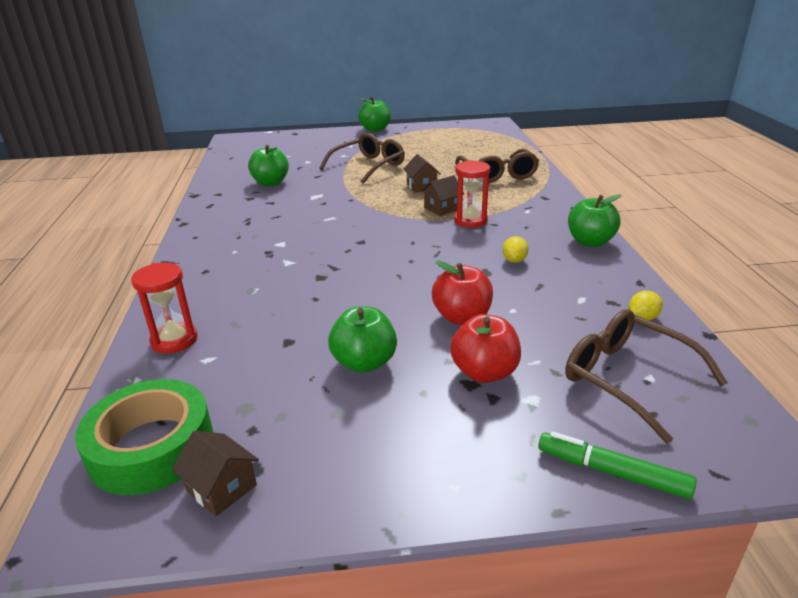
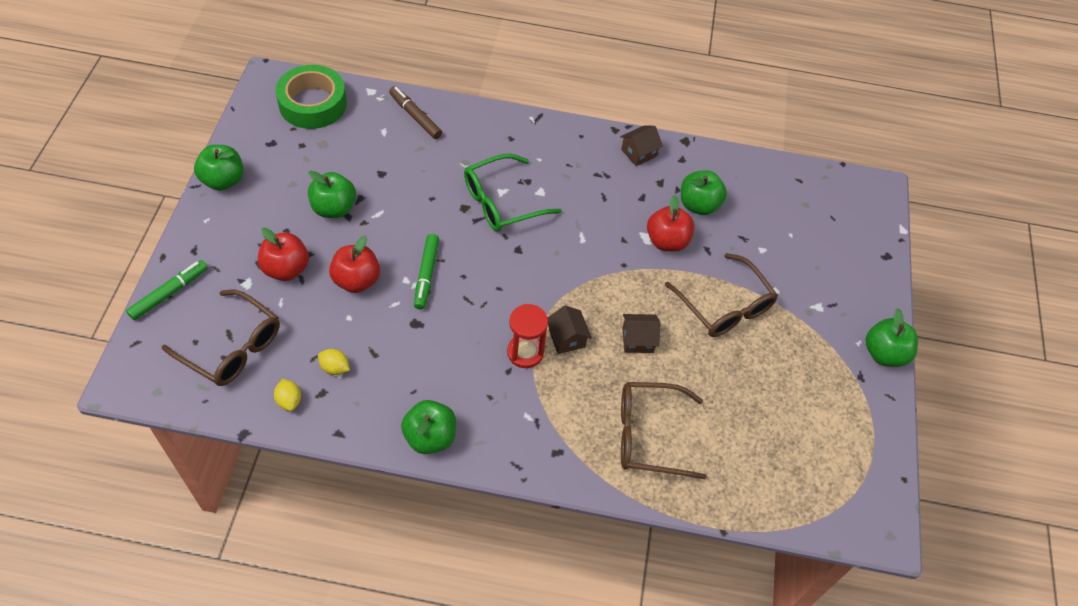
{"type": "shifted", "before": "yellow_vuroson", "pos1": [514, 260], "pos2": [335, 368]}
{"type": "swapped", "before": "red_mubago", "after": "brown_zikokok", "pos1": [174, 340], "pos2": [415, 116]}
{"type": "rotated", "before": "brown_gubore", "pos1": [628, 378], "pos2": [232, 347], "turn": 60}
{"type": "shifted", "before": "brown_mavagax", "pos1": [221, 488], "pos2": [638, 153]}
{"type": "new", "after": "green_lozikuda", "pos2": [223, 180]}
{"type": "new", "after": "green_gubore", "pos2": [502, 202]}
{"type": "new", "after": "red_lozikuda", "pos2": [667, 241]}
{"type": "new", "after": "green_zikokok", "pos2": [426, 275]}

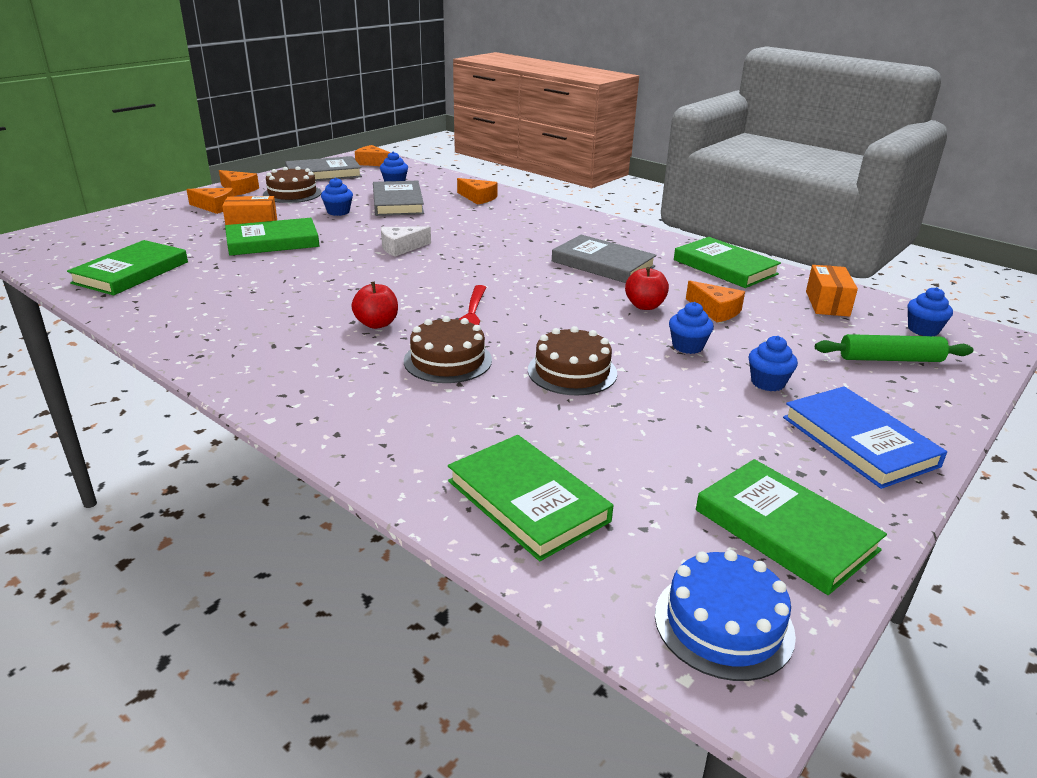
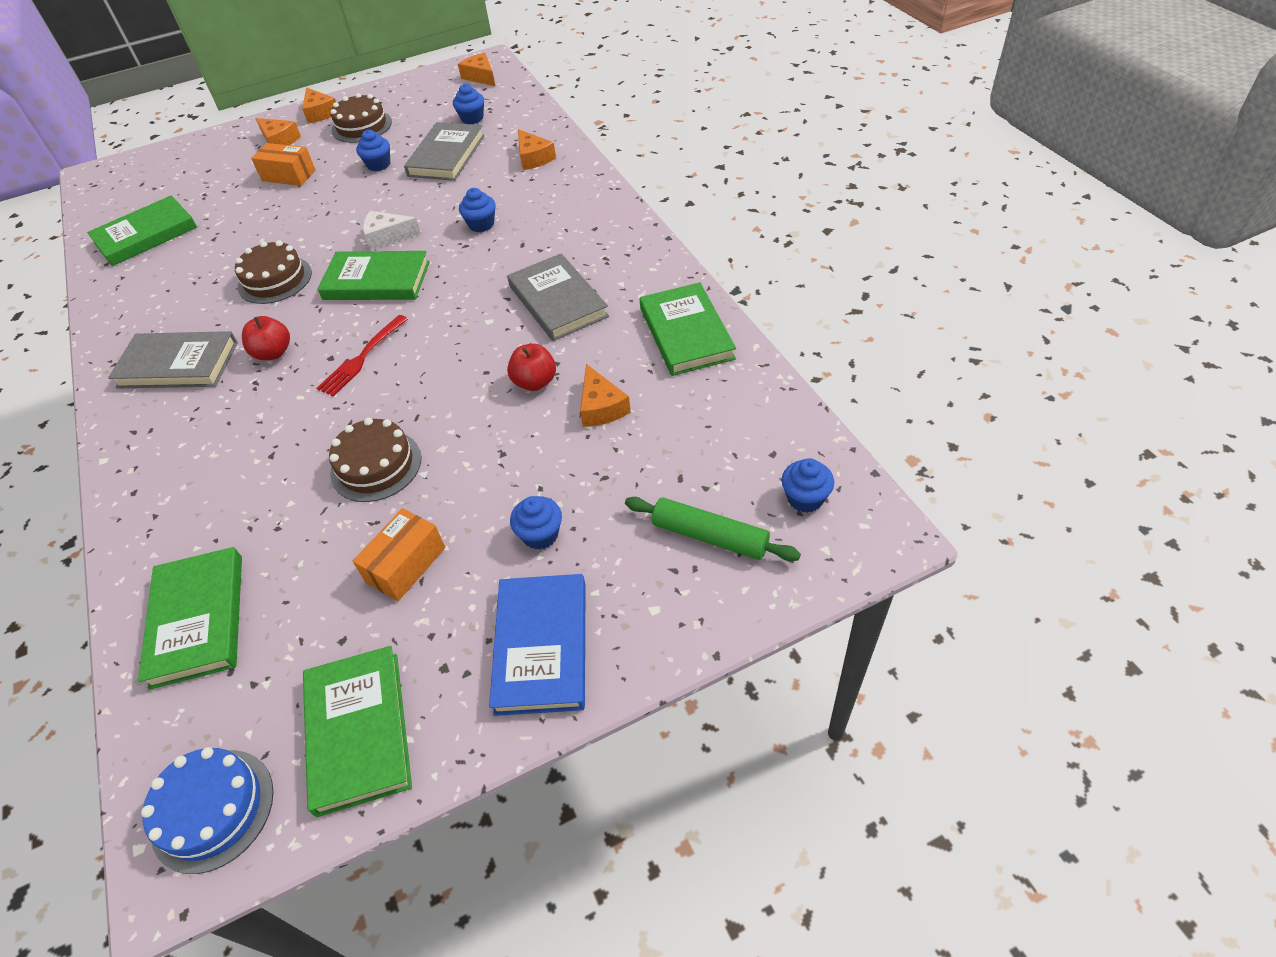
{"type": "shifted", "before": "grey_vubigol", "pos1": [323, 174], "pos2": [178, 365]}
{"type": "shifted", "before": "green_vubigol", "pos1": [272, 241], "pos2": [377, 280]}
{"type": "shifted", "before": "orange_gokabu", "pos1": [827, 303], "pos2": [406, 565]}
{"type": "shifted", "before": "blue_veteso", "pos1": [687, 346], "pos2": [481, 224]}
{"type": "shifted", "before": "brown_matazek", "pos1": [448, 360], "pos2": [275, 280]}

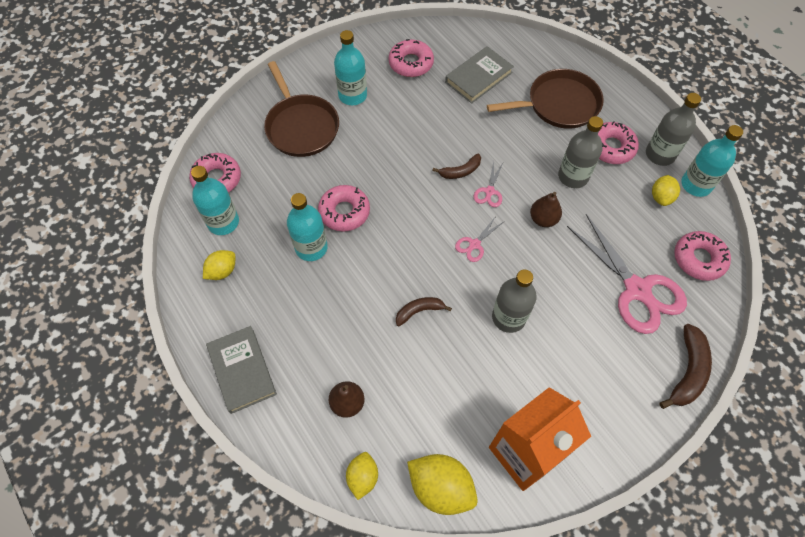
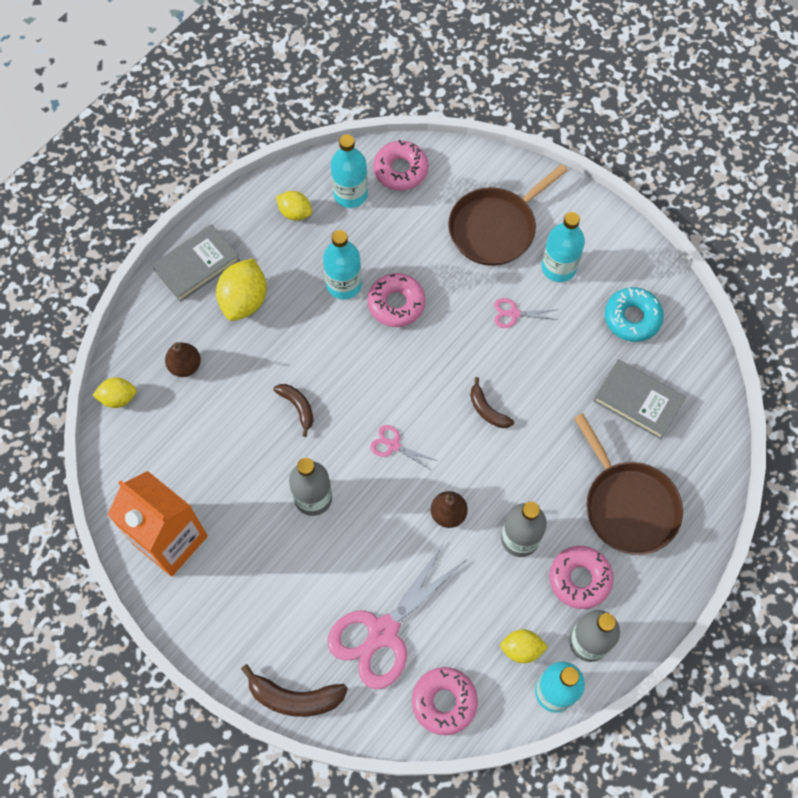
{"type": "repainted", "before": "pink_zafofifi", "after": "turquoise_zafofifi", "pos1": [411, 63], "pos2": [632, 318]}
{"type": "shifted", "before": "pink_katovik", "pos1": [489, 191], "pos2": [513, 314]}
{"type": "shifted", "before": "yellow_vuroson", "pos1": [441, 487], "pos2": [244, 300]}

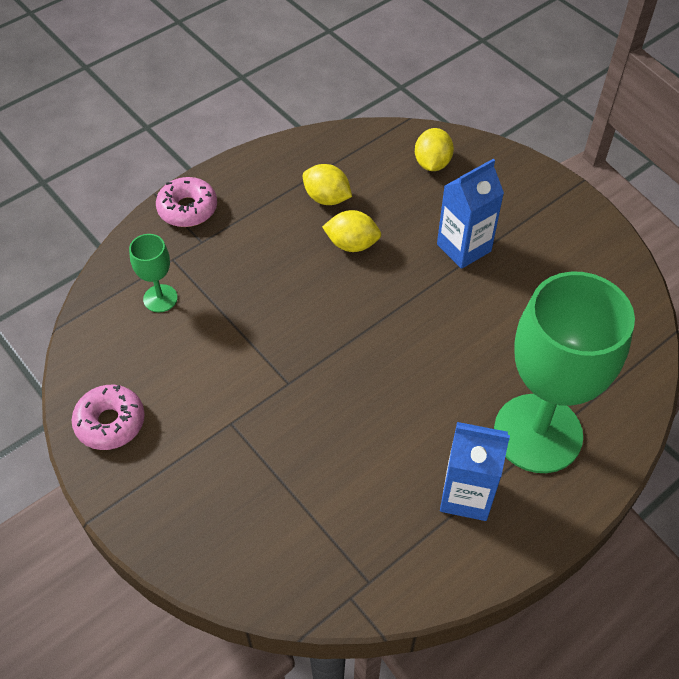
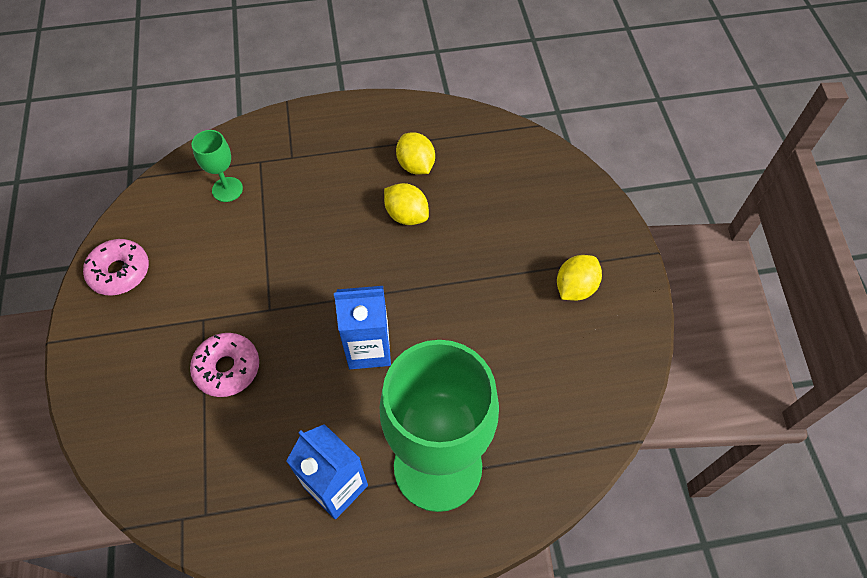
{"type": "shifted", "before": "yellow_vuroson", "pos1": [432, 163], "pos2": [575, 288]}
{"type": "shifted", "before": "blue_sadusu", "pos1": [464, 248], "pos2": [369, 348]}
{"type": "shifted", "before": "pink_zafofifi", "pos1": [187, 209], "pos2": [227, 368]}

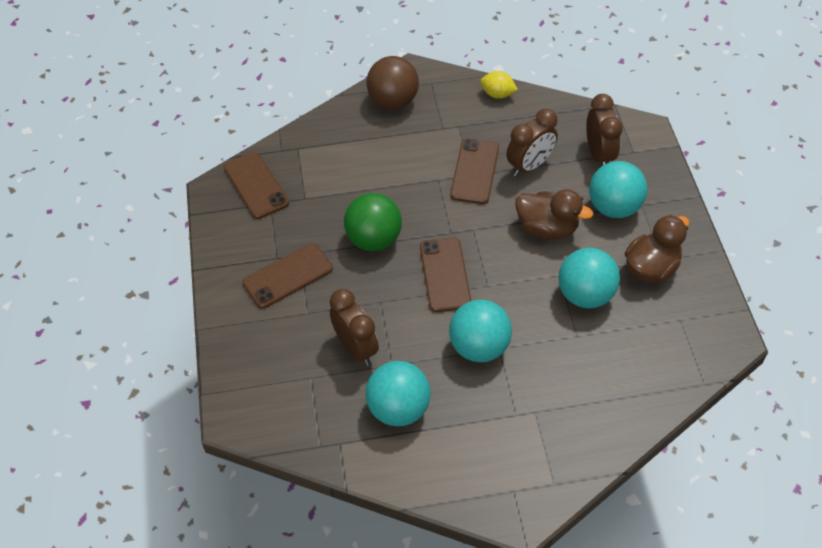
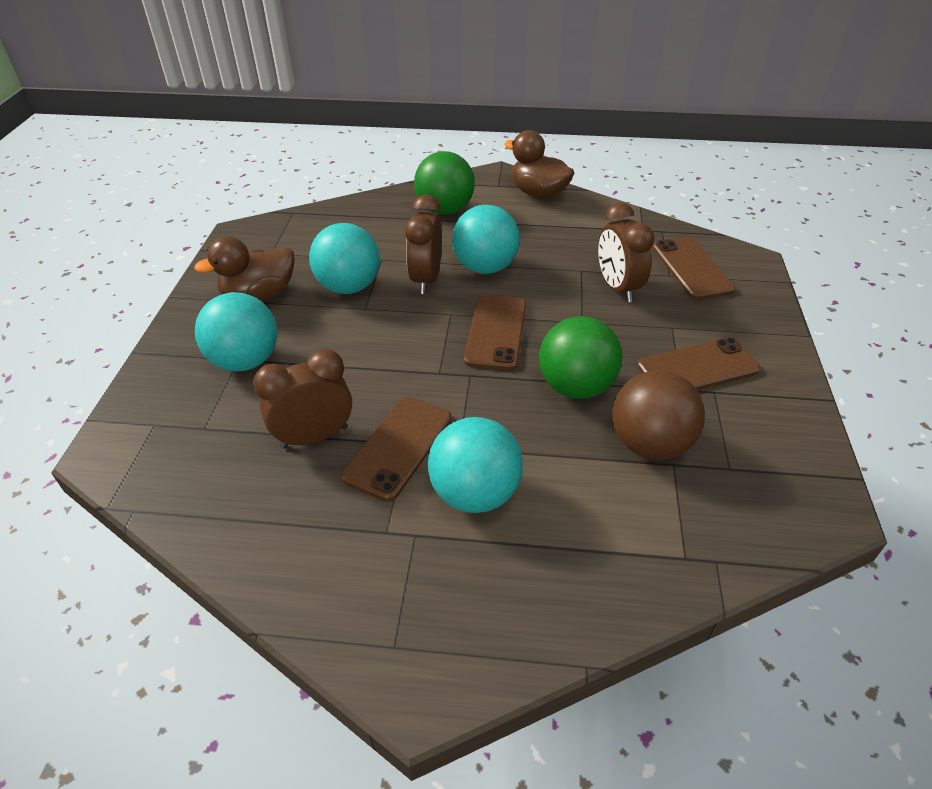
{"type": "shifted", "before": "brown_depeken", "pos1": [393, 101], "pos2": [650, 444]}
{"type": "gone", "before": "yellow_vuroson", "pos1": [497, 94]}
{"type": "shifted", "before": "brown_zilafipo", "pos1": [599, 154], "pos2": [426, 279]}
{"type": "shifted", "before": "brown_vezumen", "pos1": [256, 185], "pos2": [692, 268]}
{"type": "shifted", "before": "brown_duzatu", "pos1": [547, 228], "pos2": [538, 193]}
{"type": "shifted", "before": "turquoise_depeken", "pos1": [398, 408], "pos2": [475, 493]}
{"type": "new", "after": "green_depeken", "pos2": [445, 210]}

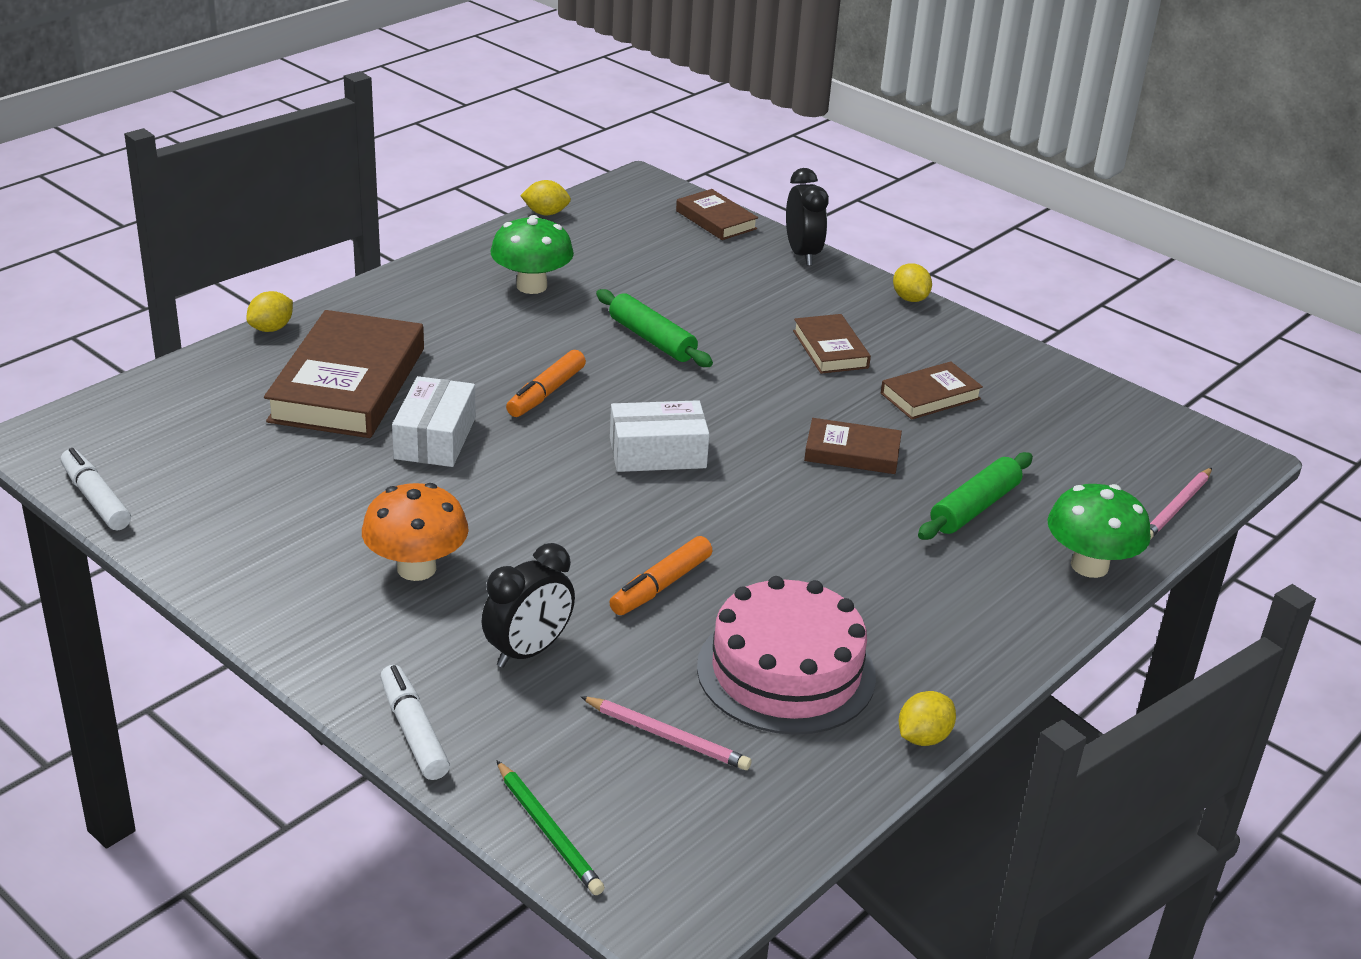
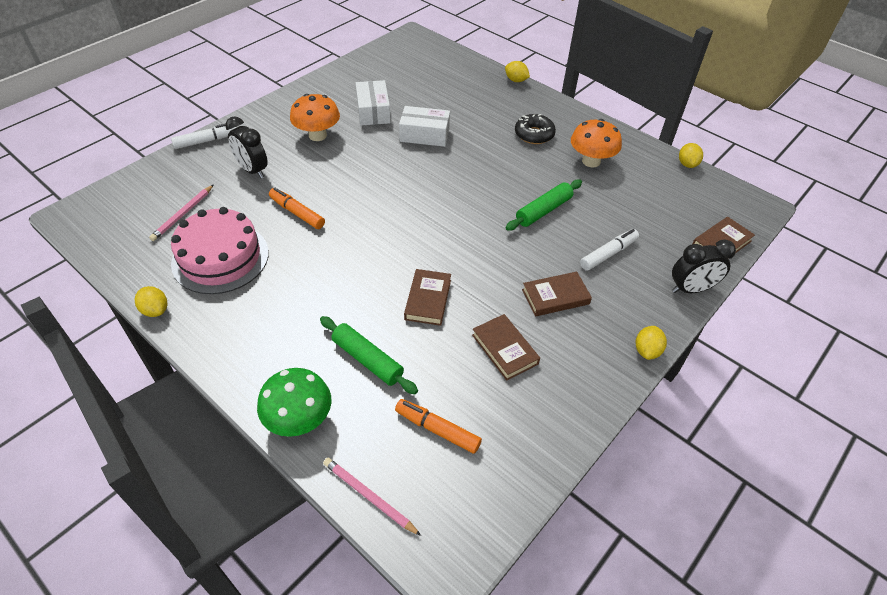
{"type": "repainted", "before": "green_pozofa", "after": "orange_pozofa", "pos1": [531, 286], "pos2": [591, 161]}
{"type": "rotated", "before": "yellow_vuroson", "pos1": [910, 298], "pos2": [647, 350], "turn": -45}
{"type": "gone", "before": "brown_vubigol", "pos1": [348, 384]}
{"type": "shifted", "before": "orange_zikokok", "pos1": [546, 393], "pos2": [437, 430]}
{"type": "shifted", "before": "white_gokabu", "pos1": [657, 453], "pos2": [373, 111]}
{"type": "shifted", "before": "white_zikokok", "pos1": [96, 499], "pos2": [608, 254]}
{"type": "gone", "before": "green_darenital", "pos1": [549, 831]}
{"type": "new", "after": "black_zafofifi", "pos2": [534, 134]}

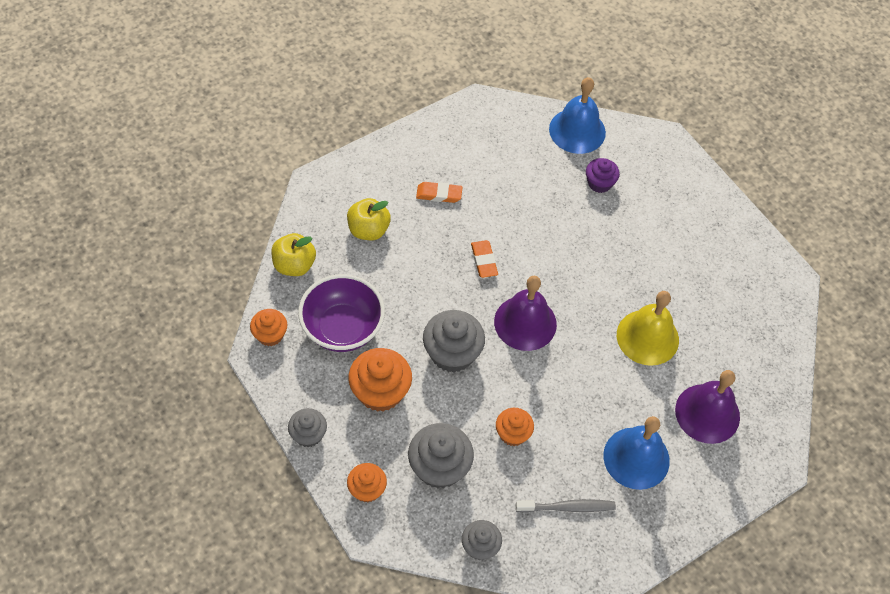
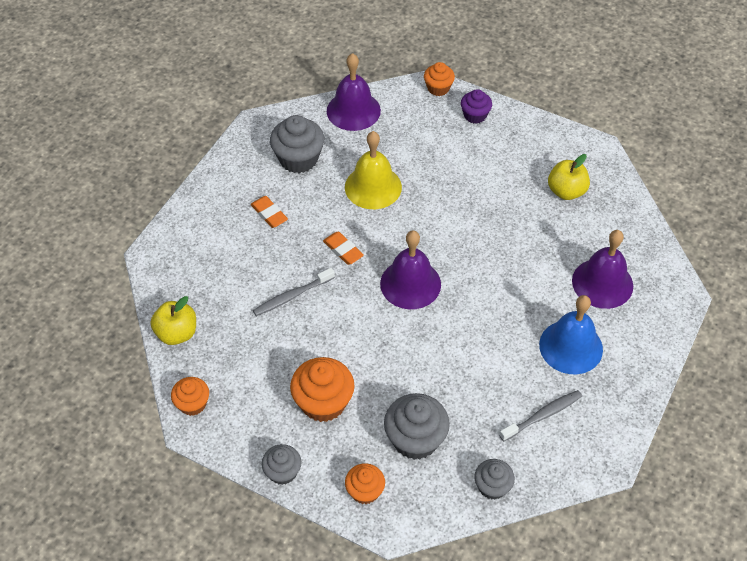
{"type": "repainted", "before": "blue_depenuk", "after": "purple_depenuk", "pos1": [577, 130], "pos2": [353, 110]}
{"type": "shifted", "before": "purple_veteso", "pos1": [599, 183], "pos2": [475, 115]}
{"type": "rotated", "before": "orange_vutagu", "pos1": [439, 194], "pos2": [269, 214], "turn": 75}
{"type": "shifted", "before": "yellow_lozikuda", "pos1": [368, 230], "pos2": [566, 191]}
{"type": "gone", "before": "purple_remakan", "pos1": [342, 328]}
{"type": "shifted", "before": "yellow_depenuk", "pos1": [647, 337], "pos2": [373, 187]}
{"type": "shifted", "before": "grey_veteso", "pos1": [452, 353], "pos2": [298, 159]}
{"type": "shifted", "before": "orange_veteso", "pos1": [512, 434], "pos2": [438, 88]}
{"type": "new", "after": "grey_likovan", "pos2": [292, 296]}

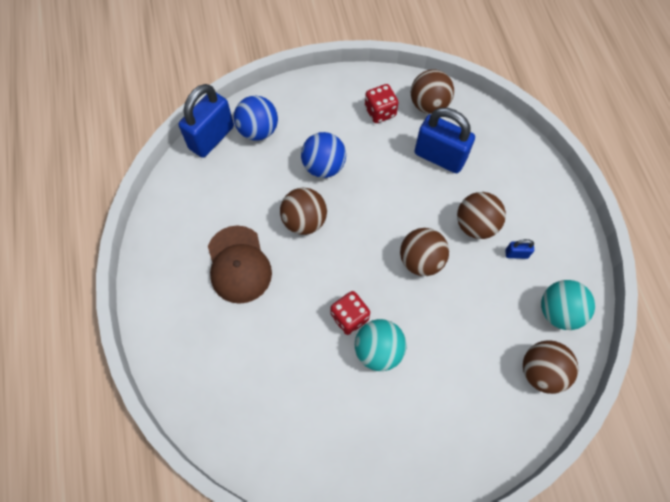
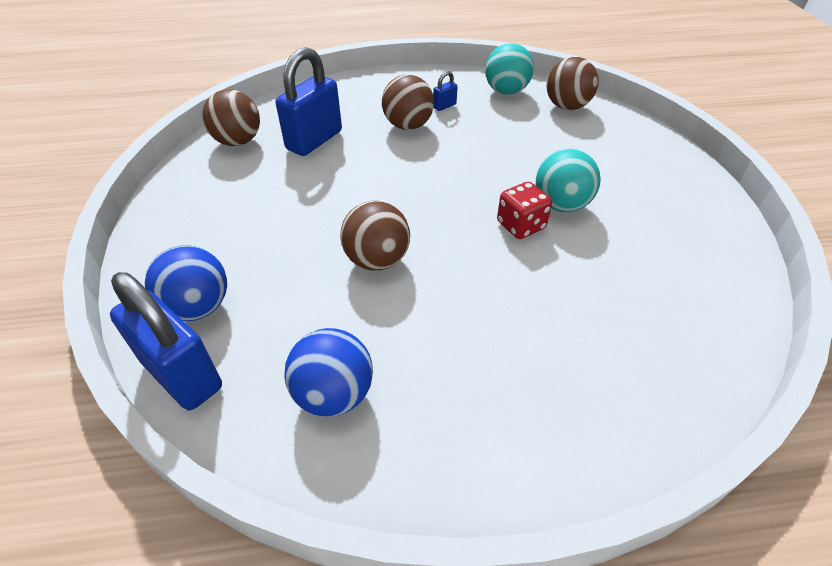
{"type": "gone", "before": "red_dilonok", "pos1": [380, 112]}
{"type": "shifted", "before": "blue_depeken", "pos1": [324, 166], "pos2": [334, 394]}
{"type": "gone", "before": "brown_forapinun", "pos1": [238, 264]}
{"type": "gone", "before": "brown_depeken", "pos1": [421, 260]}
{"type": "rotated", "before": "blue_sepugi", "pos1": [516, 254], "pos2": [444, 106], "turn": 45}

